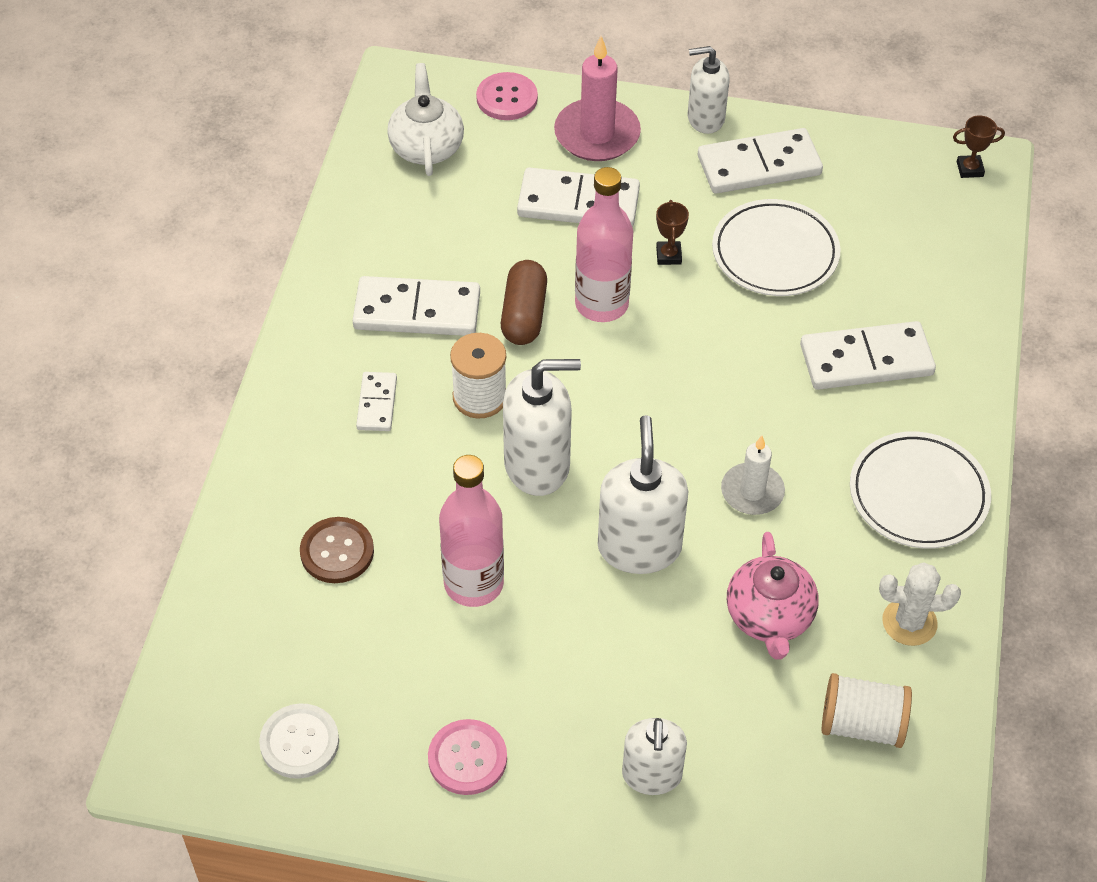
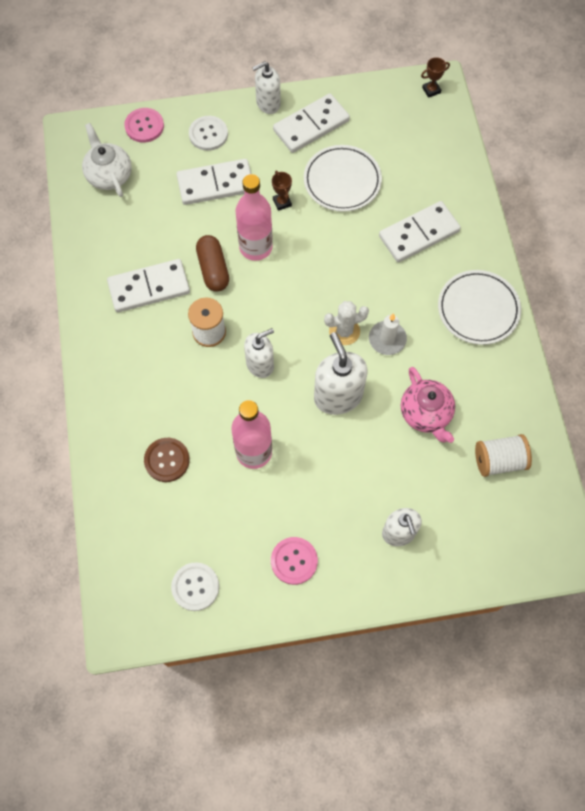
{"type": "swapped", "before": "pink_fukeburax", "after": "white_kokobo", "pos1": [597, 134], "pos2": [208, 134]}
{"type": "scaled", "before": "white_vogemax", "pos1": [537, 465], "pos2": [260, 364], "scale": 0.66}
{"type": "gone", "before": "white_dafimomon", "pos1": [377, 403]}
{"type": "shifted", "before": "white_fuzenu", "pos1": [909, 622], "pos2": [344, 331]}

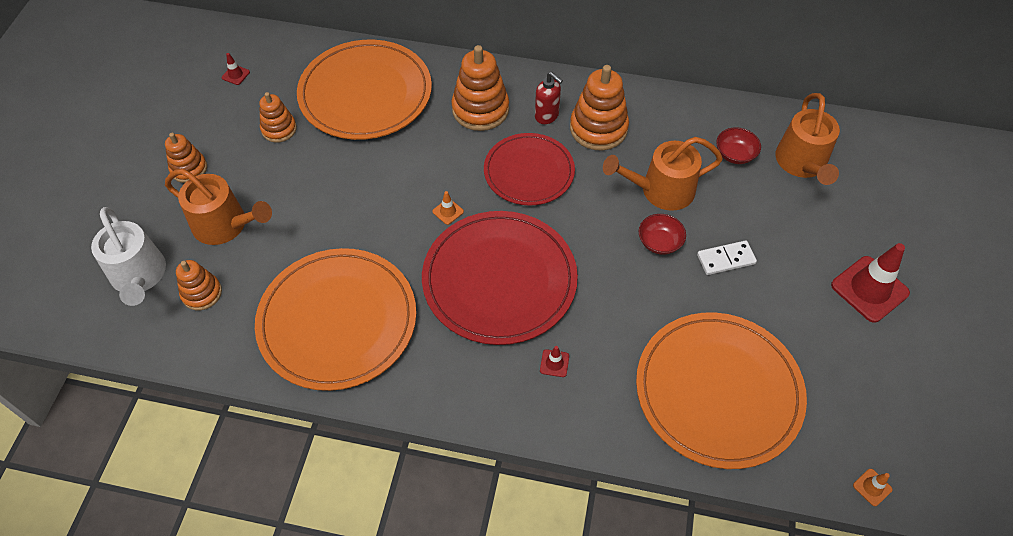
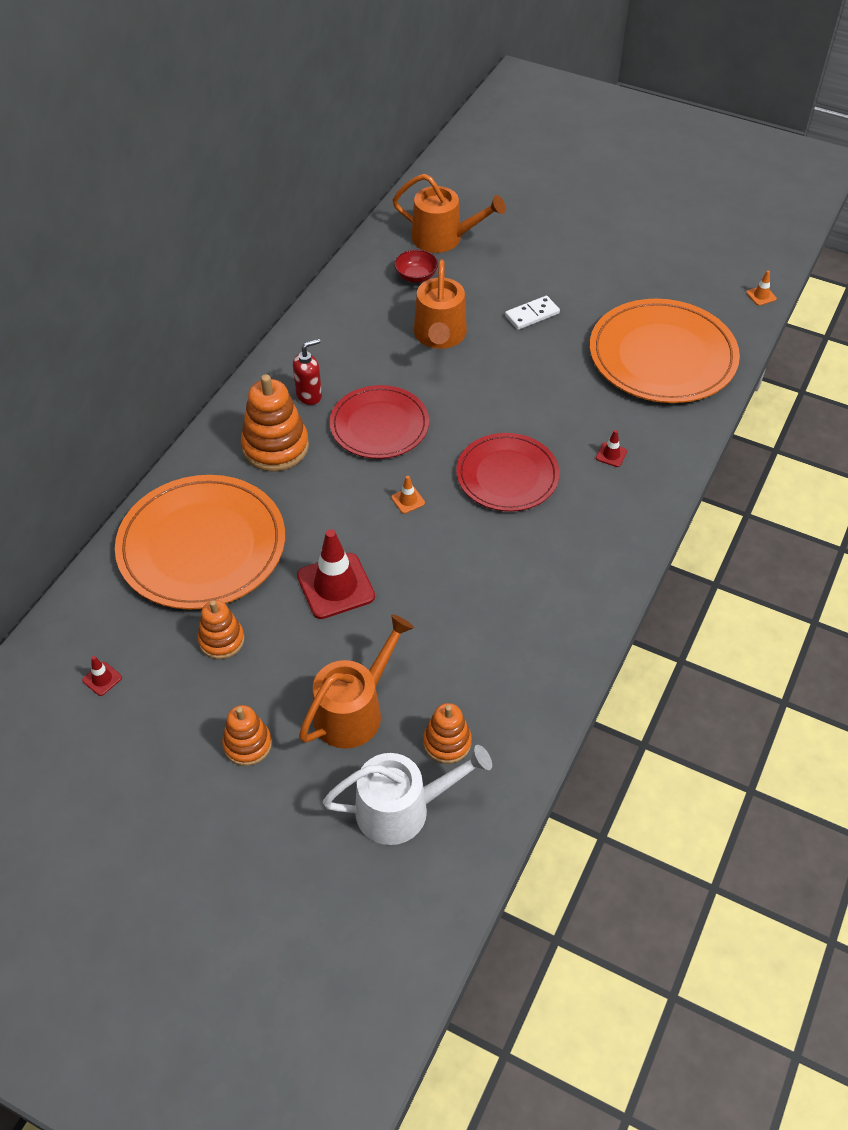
{"type": "gone", "before": "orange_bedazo", "pos1": [598, 128]}
{"type": "scaled", "before": "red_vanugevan", "pos1": [499, 280], "pos2": [507, 475], "scale": 0.64}
{"type": "gone", "before": "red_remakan", "pos1": [659, 242]}
{"type": "rotated", "before": "white_dafimomon", "pos1": [726, 259], "pos2": [532, 315], "turn": 60}
{"type": "shifted", "before": "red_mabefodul", "pos1": [869, 289], "pos2": [335, 586]}
{"type": "gone", "before": "orange_vanugevan", "pos1": [337, 321]}

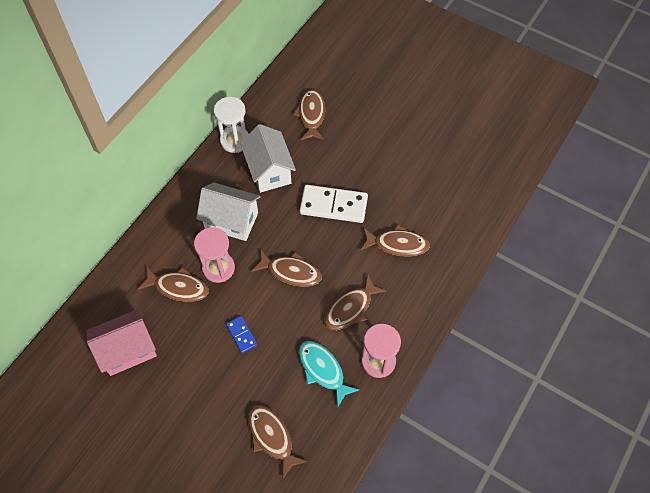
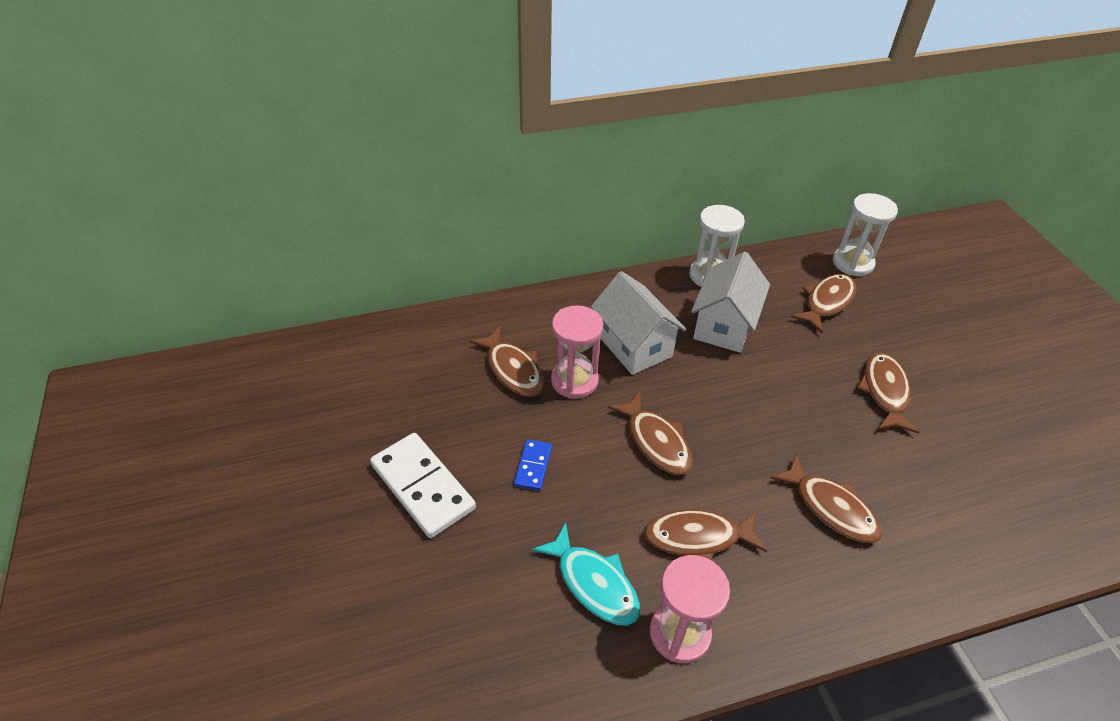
{"type": "shifted", "before": "white_dafimomon", "pos1": [333, 205], "pos2": [423, 487]}
{"type": "gone", "before": "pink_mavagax", "pos1": [128, 350]}
{"type": "rotated", "before": "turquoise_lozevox", "pos1": [323, 370], "pos2": [594, 583], "turn": 135}
{"type": "shifted", "before": "brown_lozevox", "pos1": [271, 437], "pos2": [884, 392]}
{"type": "new", "after": "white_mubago", "pos2": [853, 263]}

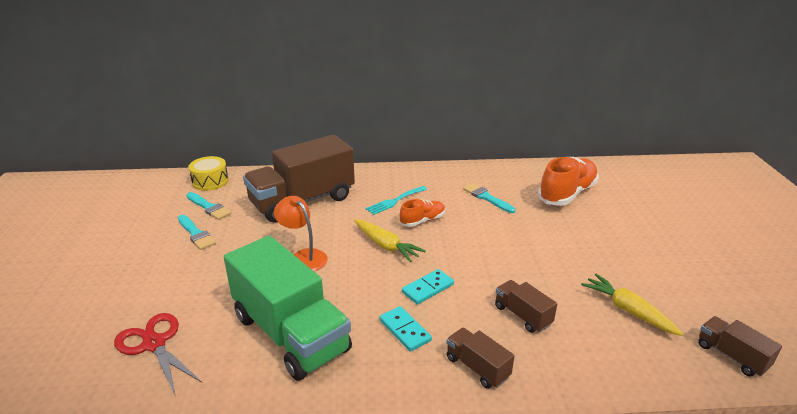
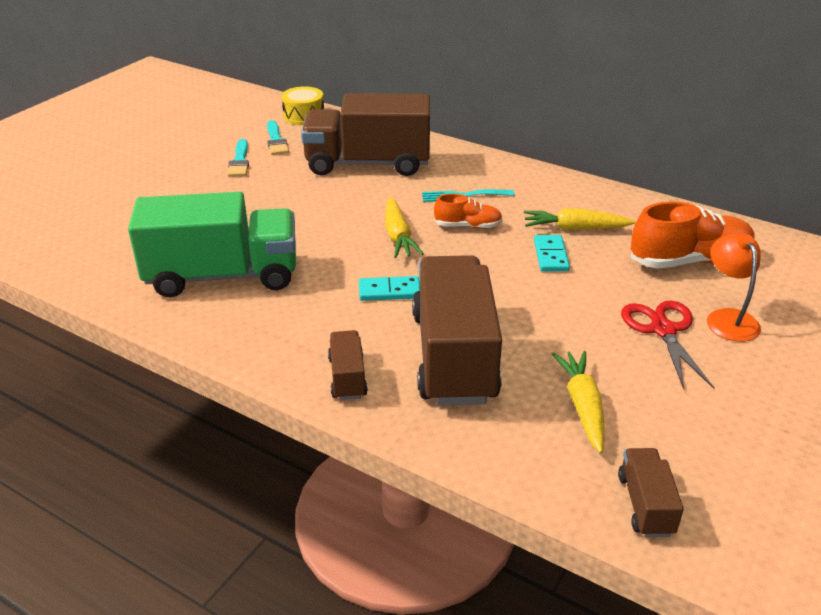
{"type": "swapped", "before": "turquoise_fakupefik", "after": "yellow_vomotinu", "pos1": [486, 198], "pos2": [575, 228]}
{"type": "shifted", "before": "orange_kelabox", "pos1": [303, 257], "pos2": [728, 318]}
{"type": "rotated", "before": "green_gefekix", "pos1": [290, 333], "pos2": [223, 276], "turn": -90}
{"type": "scaled", "before": "brown_gefekix", "pos1": [522, 315], "pos2": [454, 356], "scale": 2.25}
{"type": "shifted", "before": "turquoise_dafimomon", "pos1": [404, 330], "pos2": [550, 256]}
{"type": "shifted", "before": "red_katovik", "pos1": [154, 344], "pos2": [662, 330]}

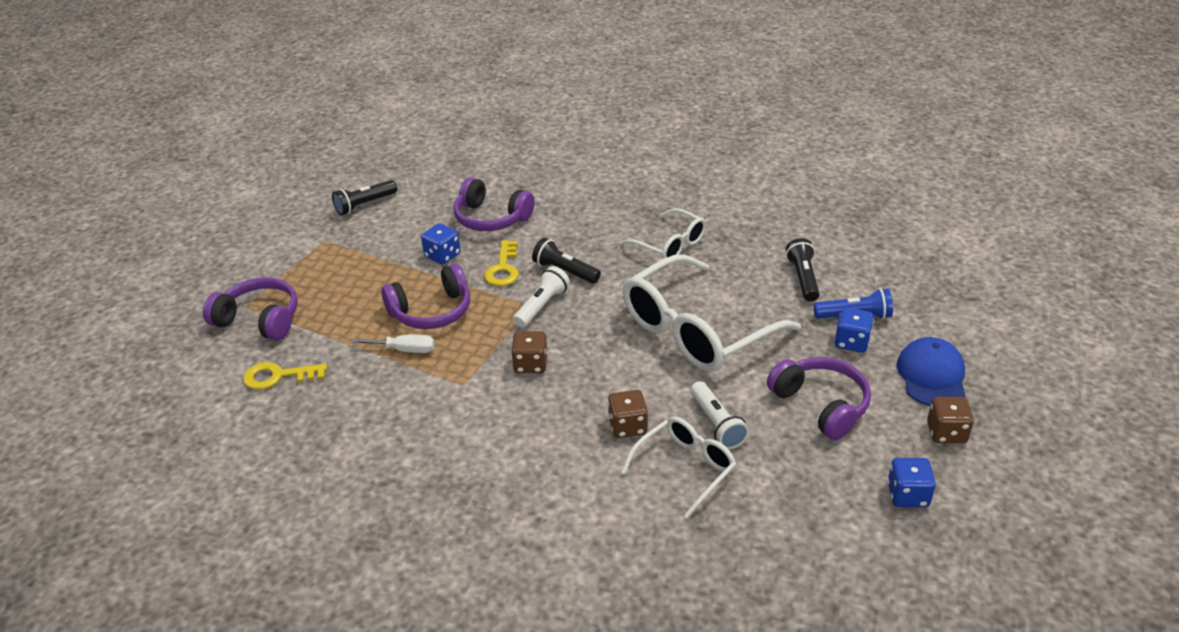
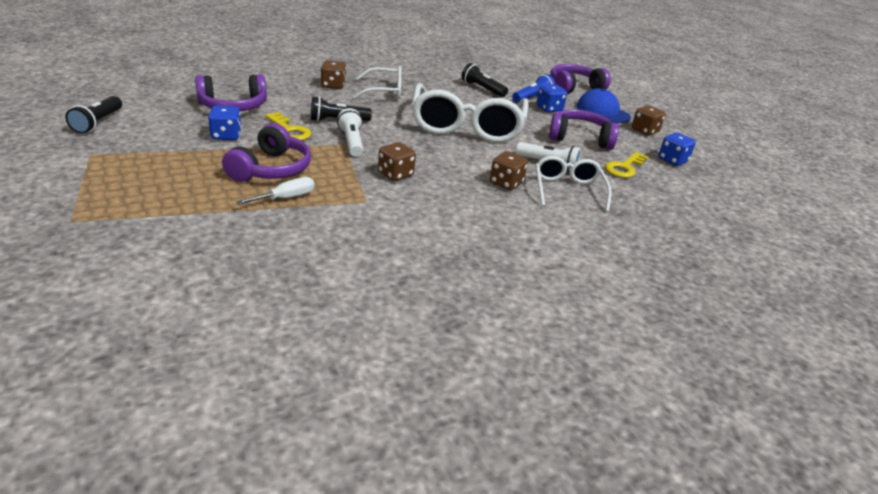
{"type": "shifted", "before": "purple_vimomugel", "pos1": [259, 319], "pos2": [574, 88]}
{"type": "shifted", "before": "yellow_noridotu", "pos1": [278, 376], "pos2": [624, 167]}
{"type": "new", "after": "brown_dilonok", "pos2": [333, 85]}

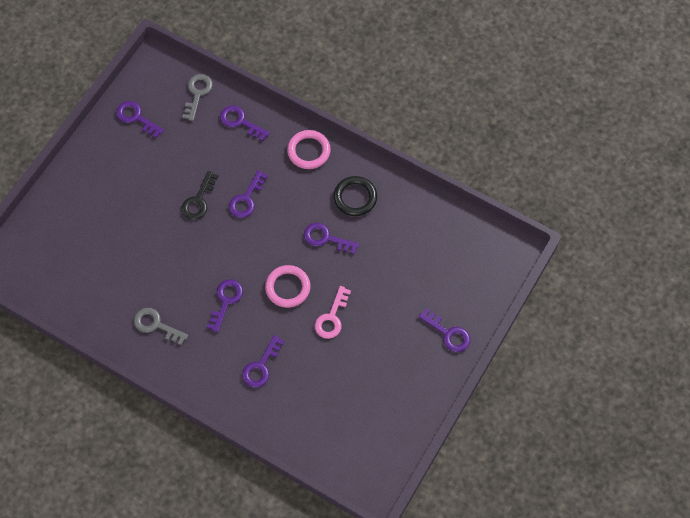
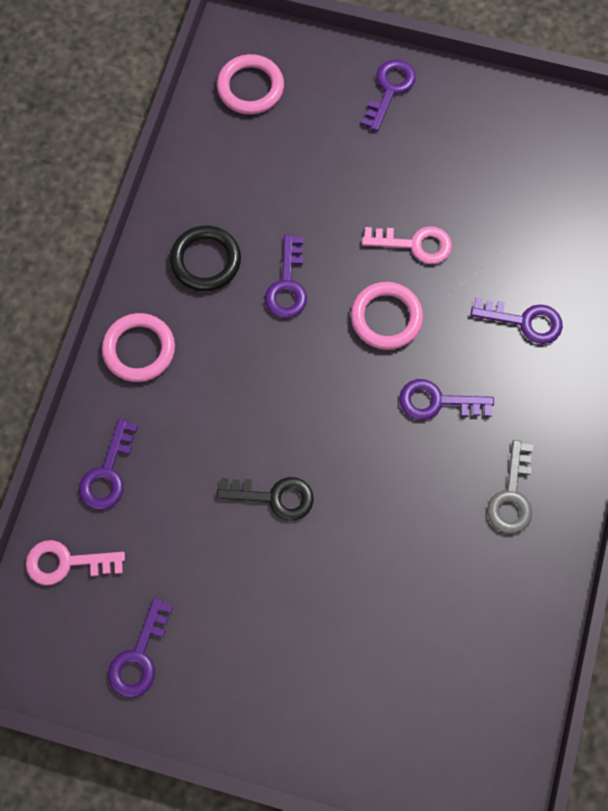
{"type": "repainted", "before": "grey_noridotu", "after": "pink_noridotu", "pos1": [197, 93], "pos2": [66, 563]}
{"type": "gone", "before": "purple_noridotu", "pos1": [246, 199]}
{"type": "new", "after": "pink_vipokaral", "pos2": [250, 87]}

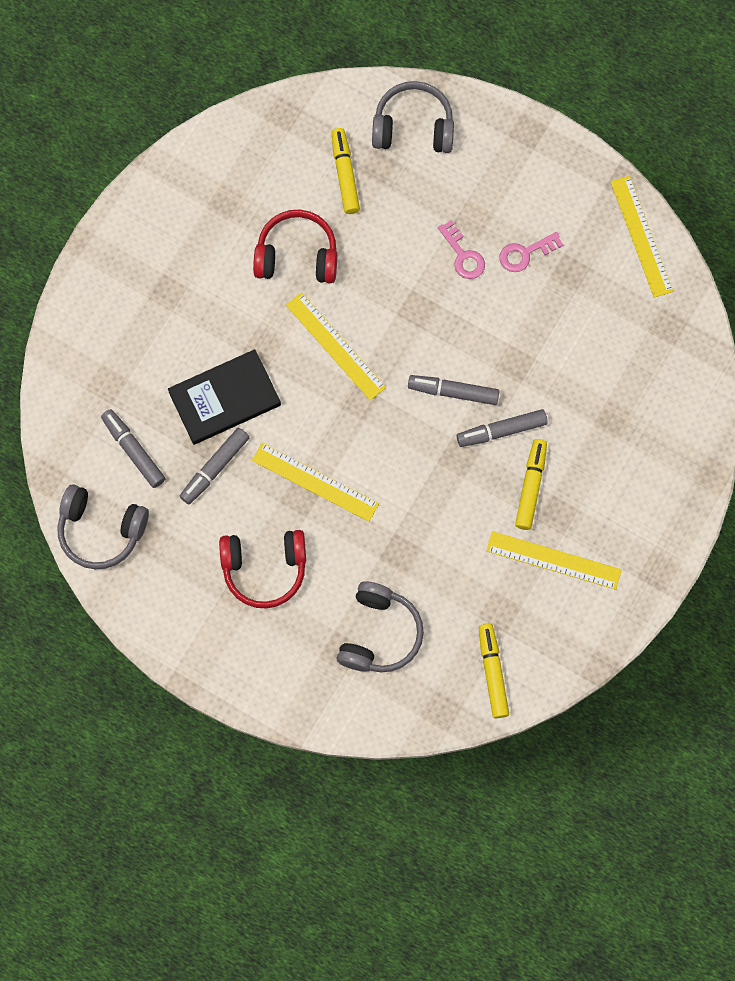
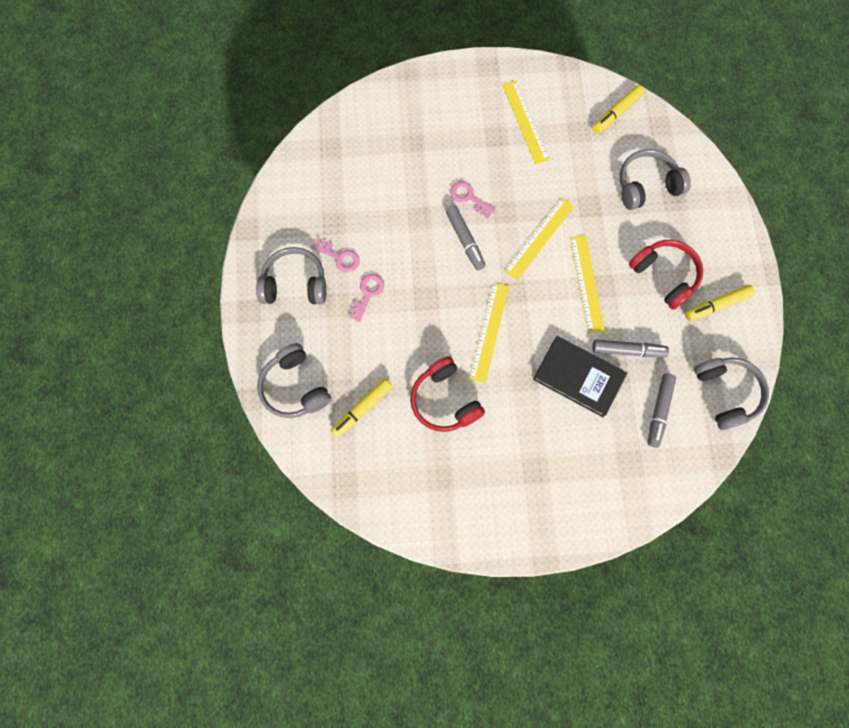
{"type": "shifted", "before": "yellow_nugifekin", "pos1": [641, 236], "pos2": [539, 238]}
{"type": "swapped", "before": "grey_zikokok", "after": "pink_noridotu", "pos1": [501, 431], "pos2": [469, 198]}
{"type": "shifted", "before": "yellow_zikokok", "pos1": [531, 486], "pos2": [716, 305]}
{"type": "new", "after": "grey_vimomugel", "pos2": [295, 284]}

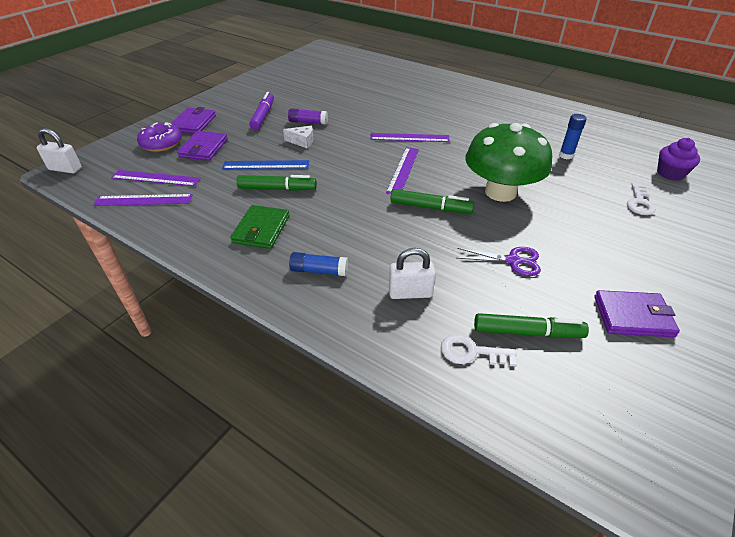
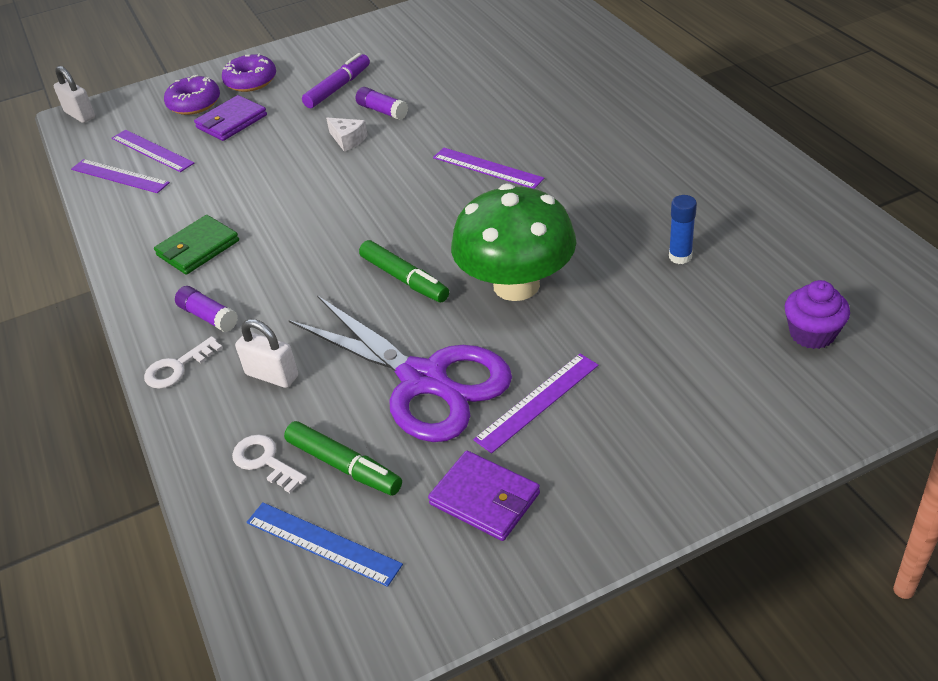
{"type": "swapped", "before": "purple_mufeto", "after": "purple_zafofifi", "pos1": [193, 123], "pos2": [251, 81]}
{"type": "shifted", "before": "purple_nugifekin", "pos1": [403, 170], "pos2": [537, 401]}
{"type": "shifted", "before": "blue_nugifekin", "pos1": [266, 165], "pos2": [322, 543]}
{"type": "gone", "before": "green_zikokok", "pos1": [277, 189]}
{"type": "shifted", "before": "white_noridotu", "pos1": [639, 202], "pos2": [177, 367]}
{"type": "scaled", "before": "purple_katovik", "pos1": [513, 261], "pos2": [425, 380], "scale": 2.25}
{"type": "repainted", "before": "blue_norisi", "after": "purple_norisi", "pos1": [319, 271], "pos2": [208, 316]}

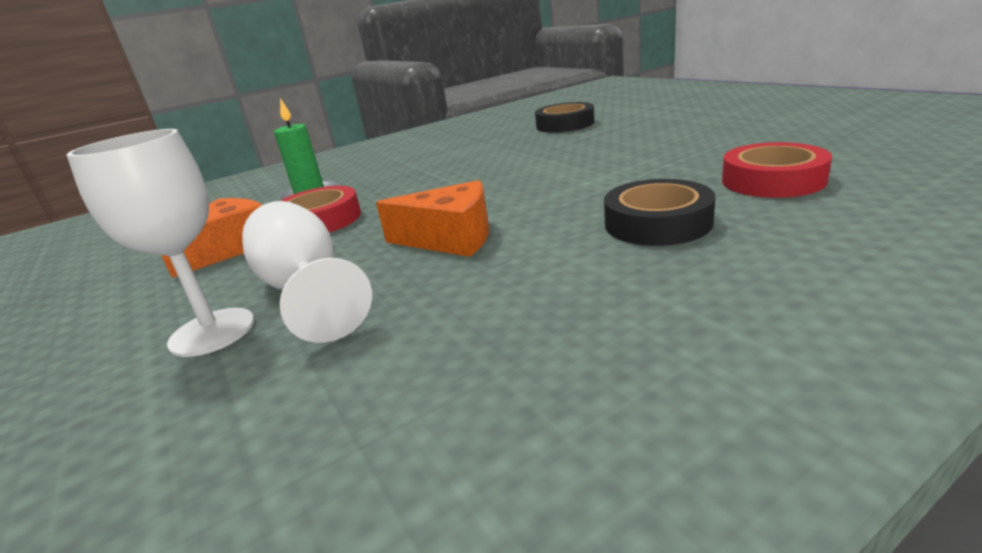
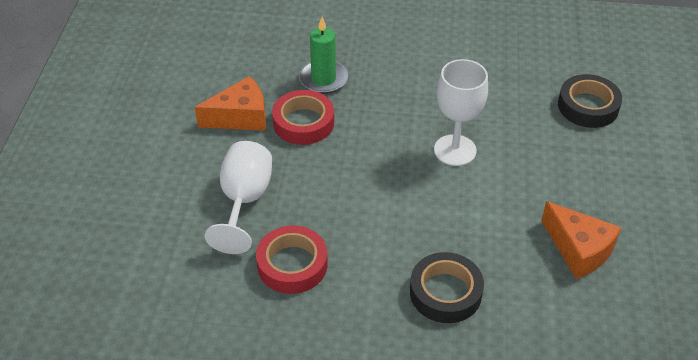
{"type": "shifted", "before": "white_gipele", "pos1": [212, 332], "pos2": [455, 150]}
{"type": "shifted", "before": "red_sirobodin", "pos1": [772, 180], "pos2": [292, 264]}
{"type": "shifted", "before": "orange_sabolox", "pos1": [450, 239], "pos2": [579, 250]}

